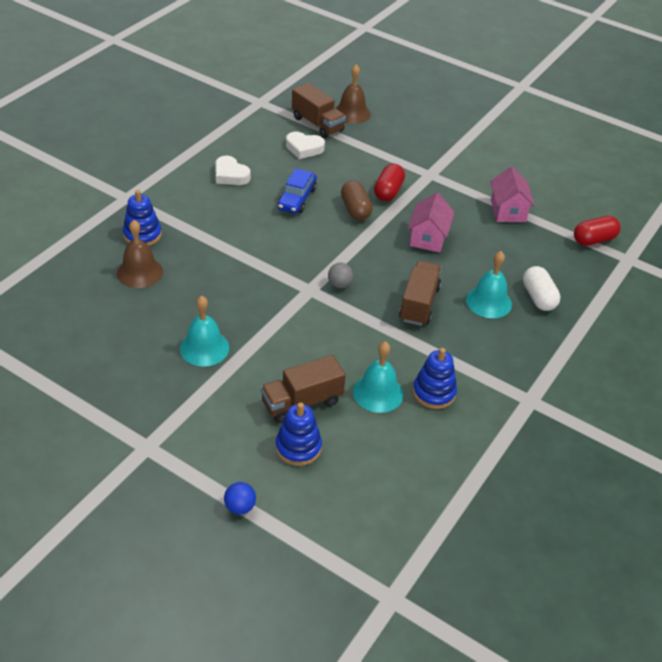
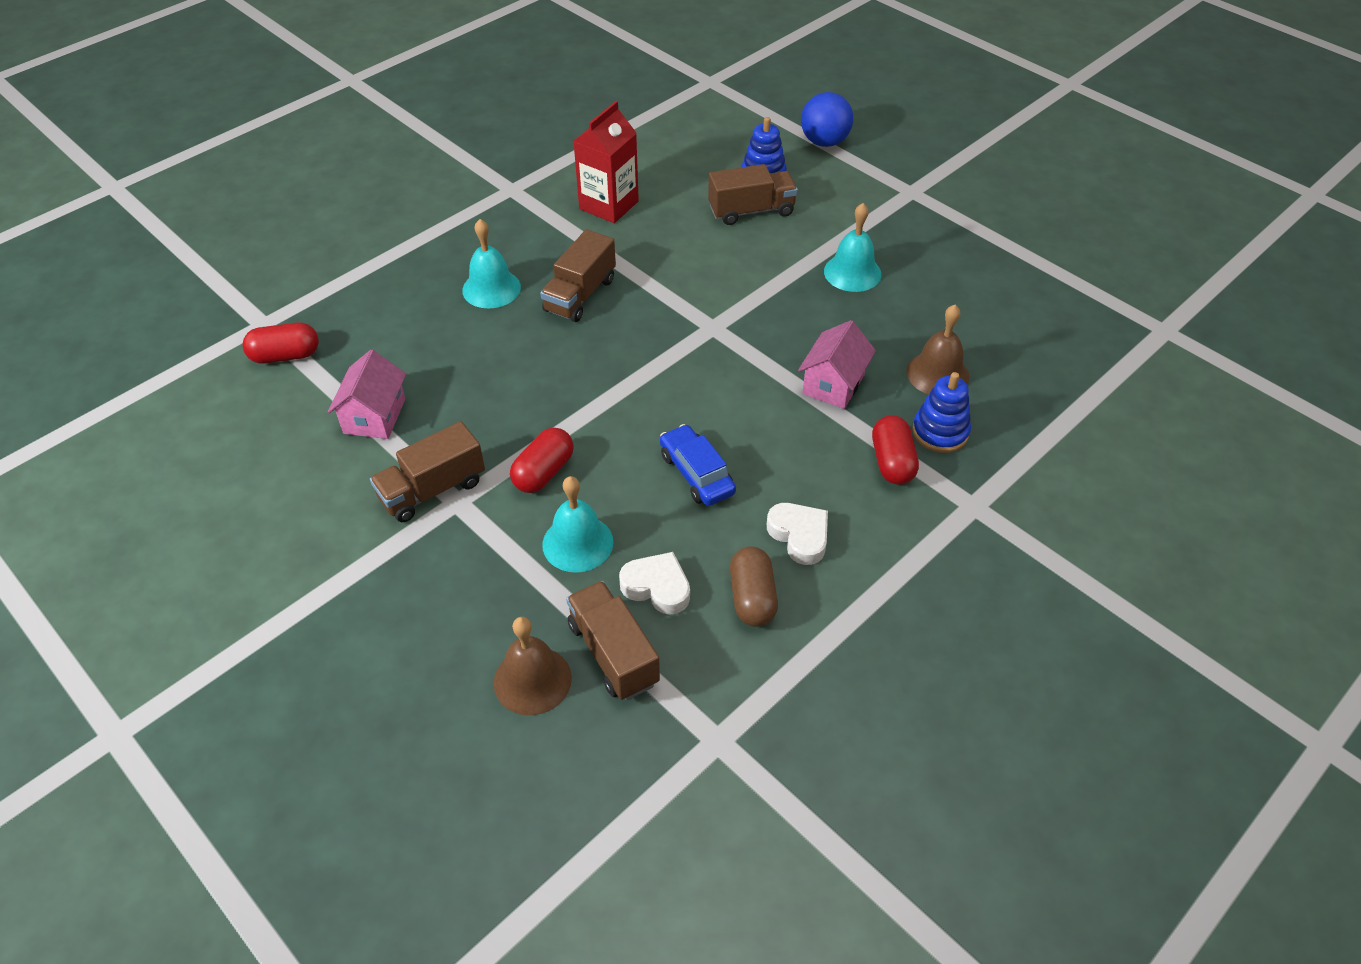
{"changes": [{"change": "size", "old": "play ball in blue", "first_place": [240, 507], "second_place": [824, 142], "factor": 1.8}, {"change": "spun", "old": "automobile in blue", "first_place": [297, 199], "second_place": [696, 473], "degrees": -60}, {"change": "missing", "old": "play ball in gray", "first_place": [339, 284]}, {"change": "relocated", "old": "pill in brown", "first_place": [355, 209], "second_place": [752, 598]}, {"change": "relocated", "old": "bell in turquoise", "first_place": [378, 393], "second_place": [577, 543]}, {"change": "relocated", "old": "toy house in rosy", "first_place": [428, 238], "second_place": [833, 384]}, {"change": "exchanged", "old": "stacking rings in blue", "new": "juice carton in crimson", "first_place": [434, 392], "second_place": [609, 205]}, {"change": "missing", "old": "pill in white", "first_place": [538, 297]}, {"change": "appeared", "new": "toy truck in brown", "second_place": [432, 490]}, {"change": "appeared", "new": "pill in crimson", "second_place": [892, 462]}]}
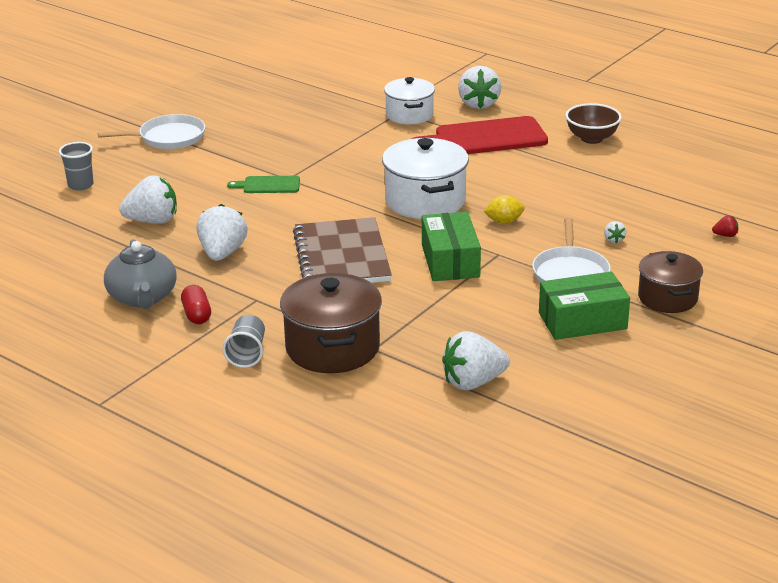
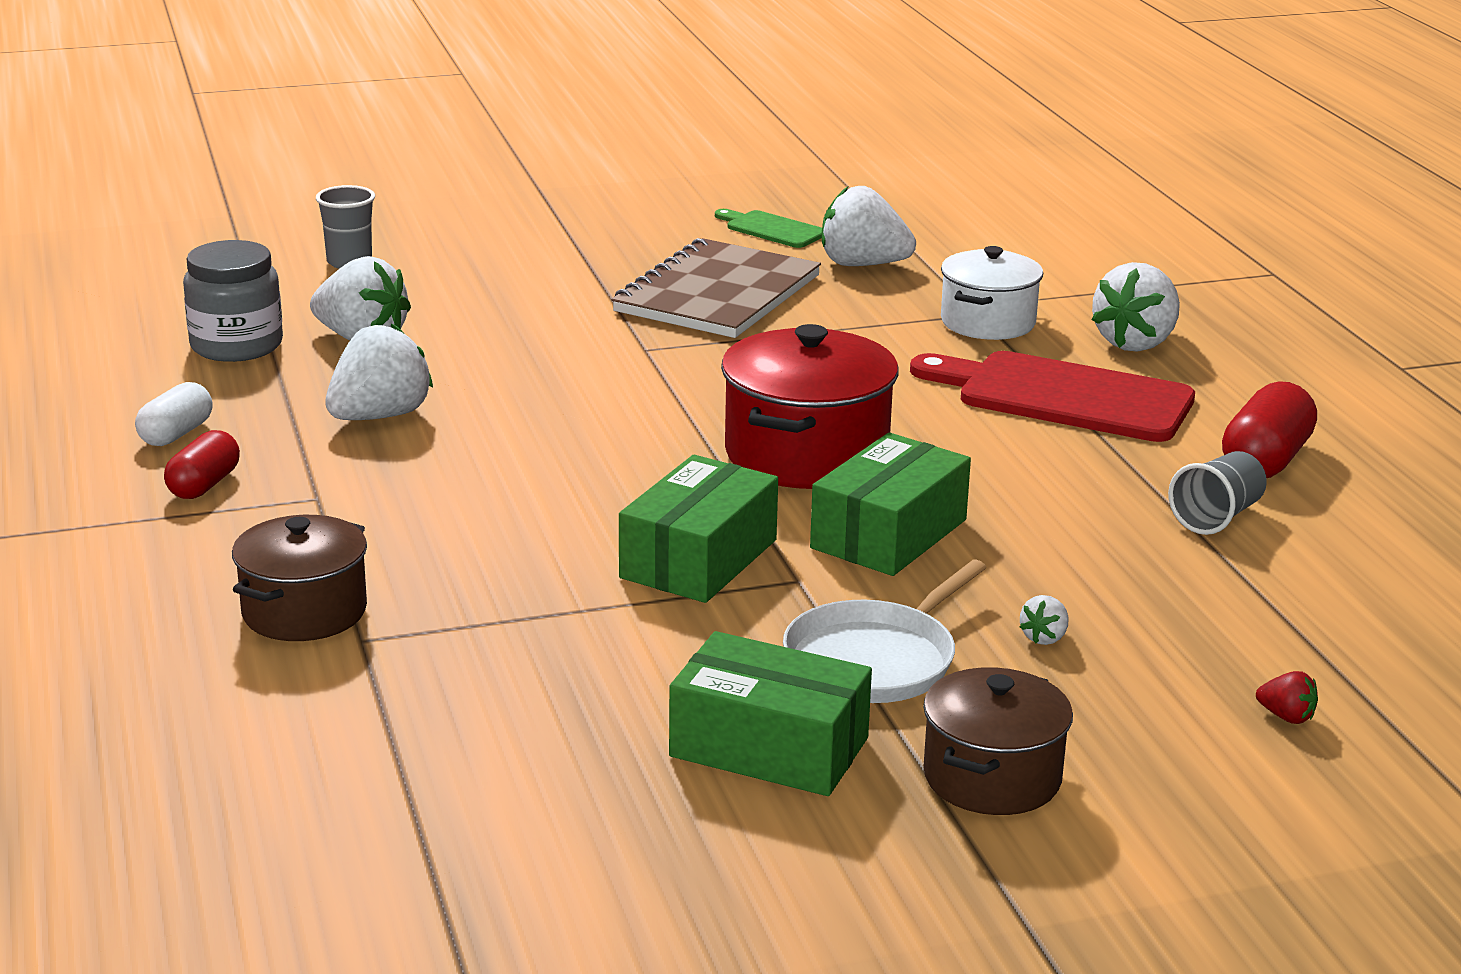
{"changes": [{"change": "missing", "old": "frying pan in white", "first_place": [168, 138]}, {"change": "exchanged", "old": "teapot in gray", "new": "pill in white", "first_place": [142, 298], "second_place": [176, 434]}, {"change": "relocated", "old": "beaker in gray", "first_place": [247, 353], "second_place": [1216, 517]}, {"change": "relocated", "old": "chopping board in leaf-green", "first_place": [268, 185], "second_place": [771, 229]}, {"change": "size", "old": "stockpot in brown", "first_place": [332, 348], "second_place": [304, 612], "factor": 0.66}, {"change": "relocated", "old": "exercise book in brown", "first_place": [342, 256], "second_place": [717, 294]}, {"change": "colour", "old": "stockpot in white", "new": "stockpot in crimson", "first_place": [425, 201], "second_place": [806, 455]}, {"change": "relocated", "old": "strawberry in white", "first_place": [473, 382], "second_place": [862, 265]}, {"change": "exchanged", "old": "toy lemon in golden", "new": "parcel in leaf-green", "first_place": [504, 222], "second_place": [889, 534]}, {"change": "exchanged", "old": "deep dish in brown", "new": "pill in crimson", "first_place": [592, 138], "second_place": [1265, 461]}, {"change": "appeared", "new": "preserve jar in gray", "second_place": [236, 345]}]}
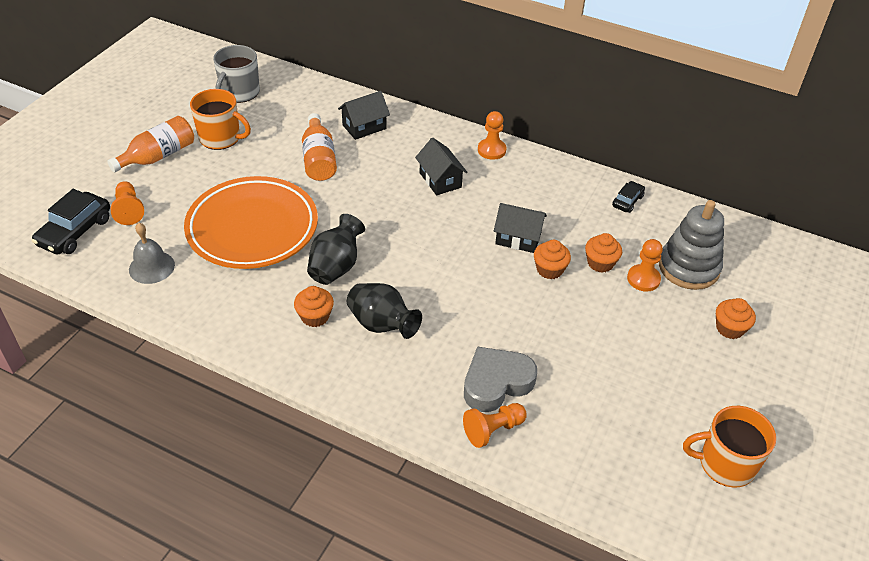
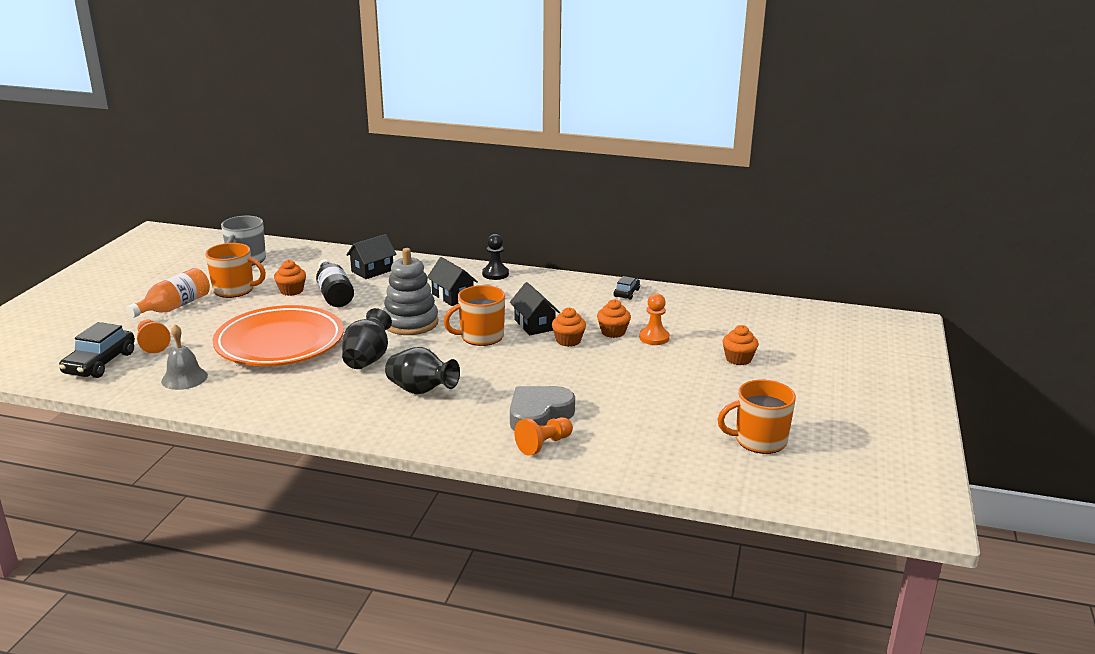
{"changes": [{"change": "relocated", "old": "muffin in bright orange", "first_place": [315, 316], "second_place": [291, 291]}, {"change": "colour", "old": "drink bottle in bright orange", "new": "drink bottle in jet-black", "first_place": [319, 159], "second_place": [334, 294]}, {"change": "colour", "old": "game pawn in bright orange", "new": "game pawn in jet-black", "first_place": [491, 150], "second_place": [495, 274]}, {"change": "spun", "old": "toy house in jet-black", "first_place": [518, 238], "second_place": [534, 325], "degrees": 60}, {"change": "relocated", "old": "stacking rings in gray", "first_place": [688, 268], "second_place": [410, 323]}, {"change": "appeared", "new": "coffee mug in bright orange", "second_place": [480, 337]}]}
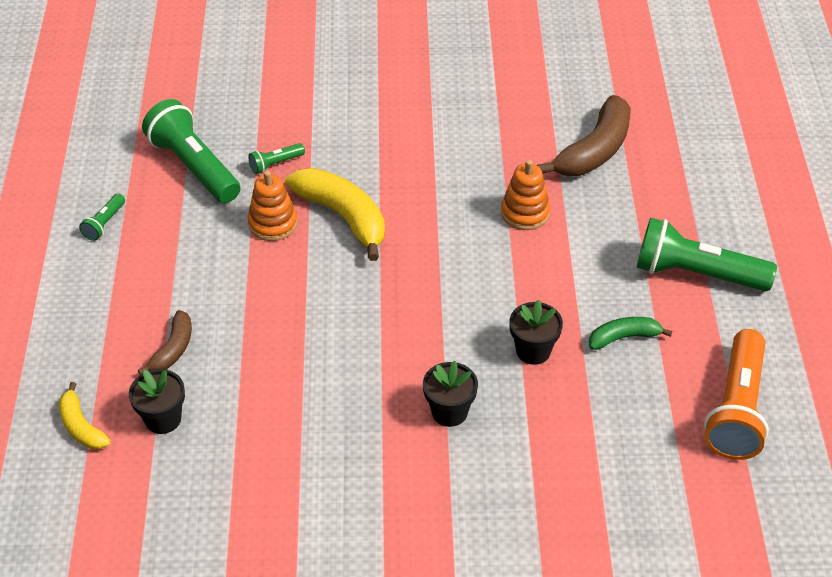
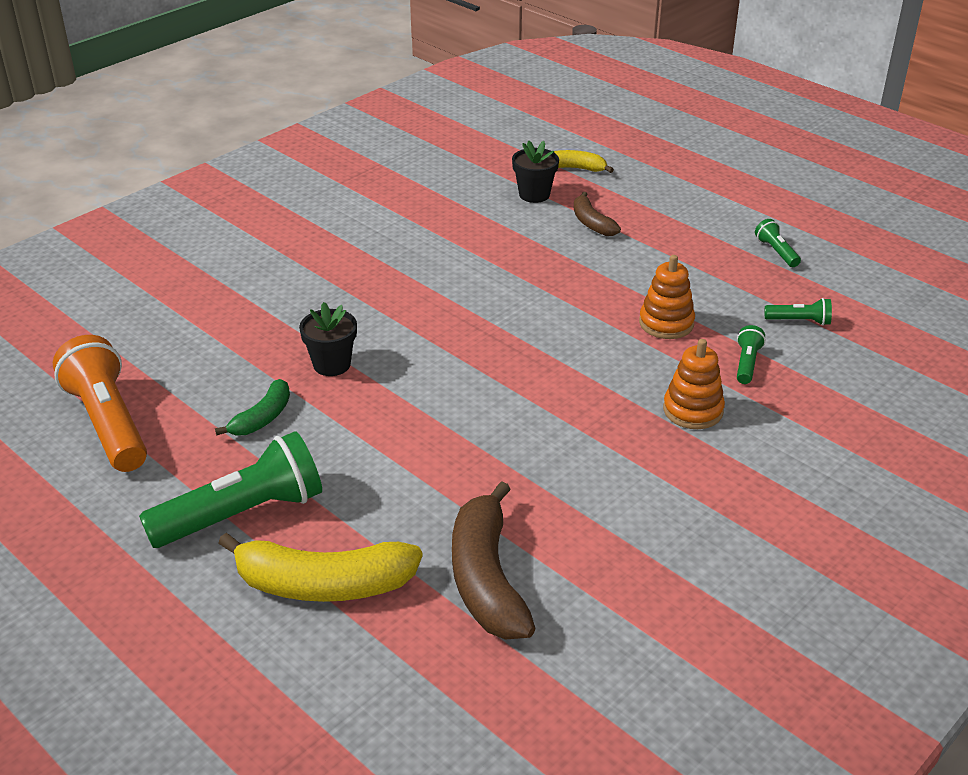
{"changes": [{"change": "size", "old": "torch in leaf-green", "first_place": [194, 167], "second_place": [799, 321], "factor": 0.45}, {"change": "relocated", "old": "toy banana in golden", "first_place": [343, 217], "second_place": [323, 584]}, {"change": "missing", "old": "plant pot in jet-black", "first_place": [449, 412]}, {"change": "relocated", "old": "stacking rings in bright orange", "first_place": [525, 213], "second_place": [693, 410]}]}
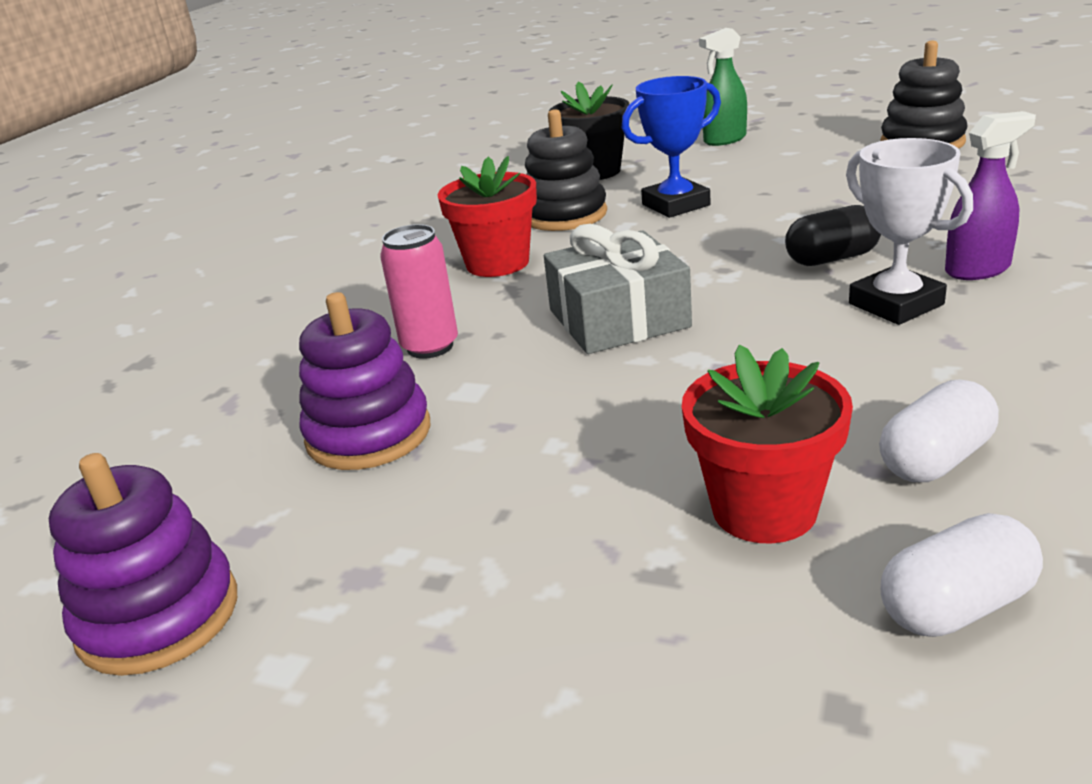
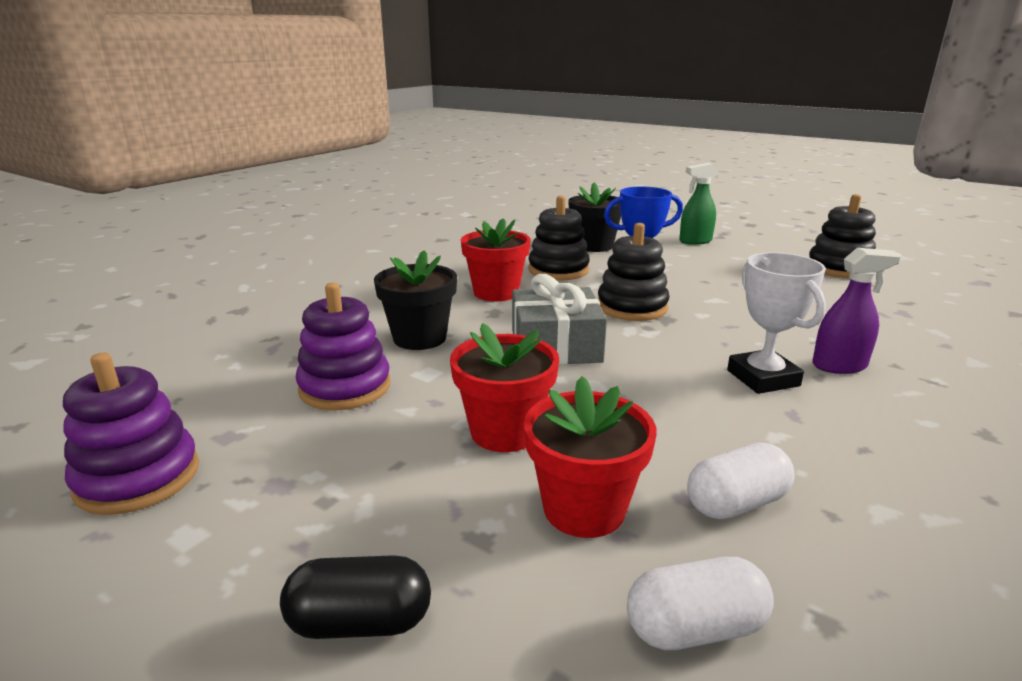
{"changes": [{"change": "exchanged", "old": "can in rosy", "new": "plant pot in jet-black", "first_place": [430, 347], "second_place": [420, 338]}, {"change": "relocated", "old": "pill in jet-black", "first_place": [832, 258], "second_place": [360, 622]}, {"change": "appeared", "new": "plant pot in crimson", "second_place": [505, 432]}, {"change": "appeared", "new": "stacking rings in jet-black", "second_place": [632, 307]}]}
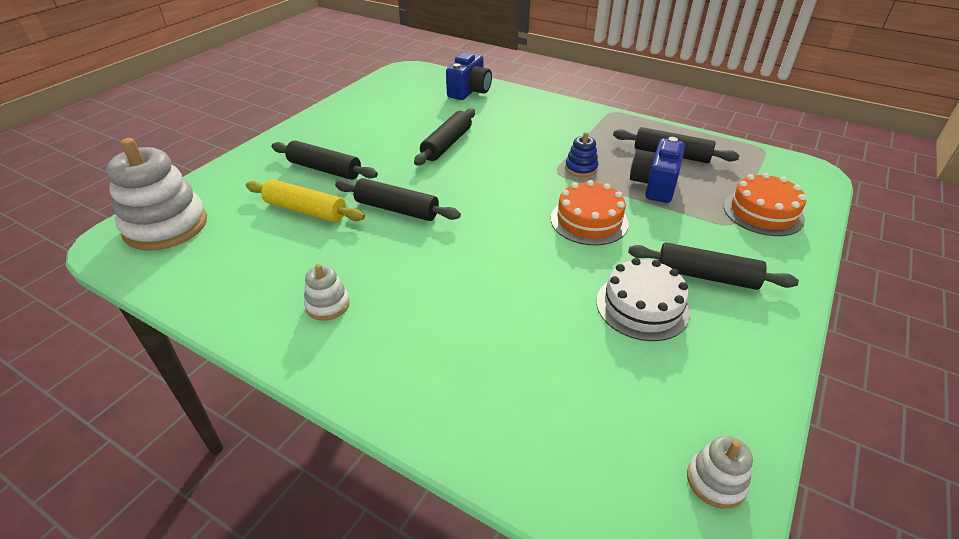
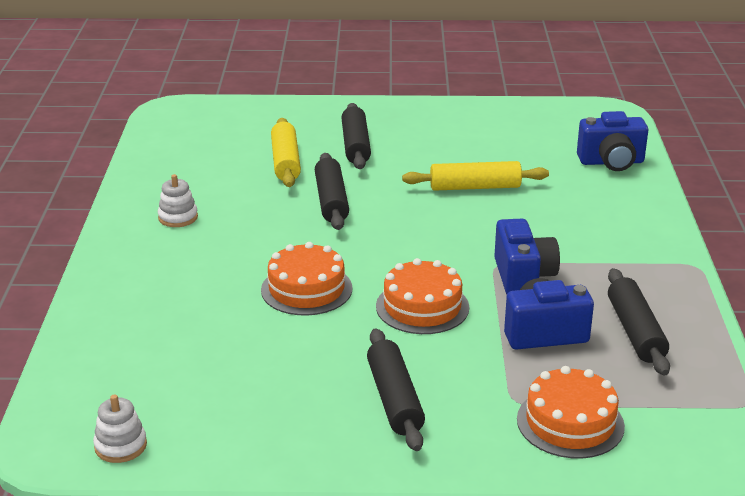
{"changes": [{"change": "missing", "old": "stacking rings in white", "first_place": [166, 226]}, {"change": "colour", "old": "rolling pin in jet-black", "new": "rolling pin in golden", "first_place": [447, 144], "second_place": [475, 187]}, {"change": "exchanged", "old": "stacking rings in blue", "new": "camera in blue", "first_place": [581, 168], "second_place": [523, 277]}, {"change": "missing", "old": "cake in white", "first_place": [642, 306]}, {"change": "appeared", "new": "cake in bright orange", "second_place": [306, 289]}]}
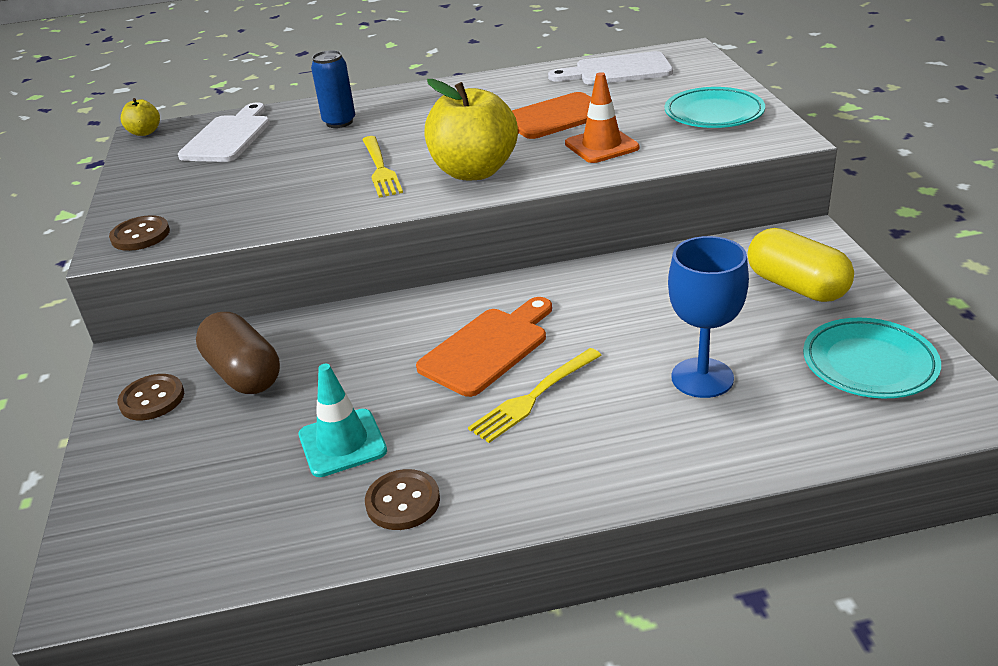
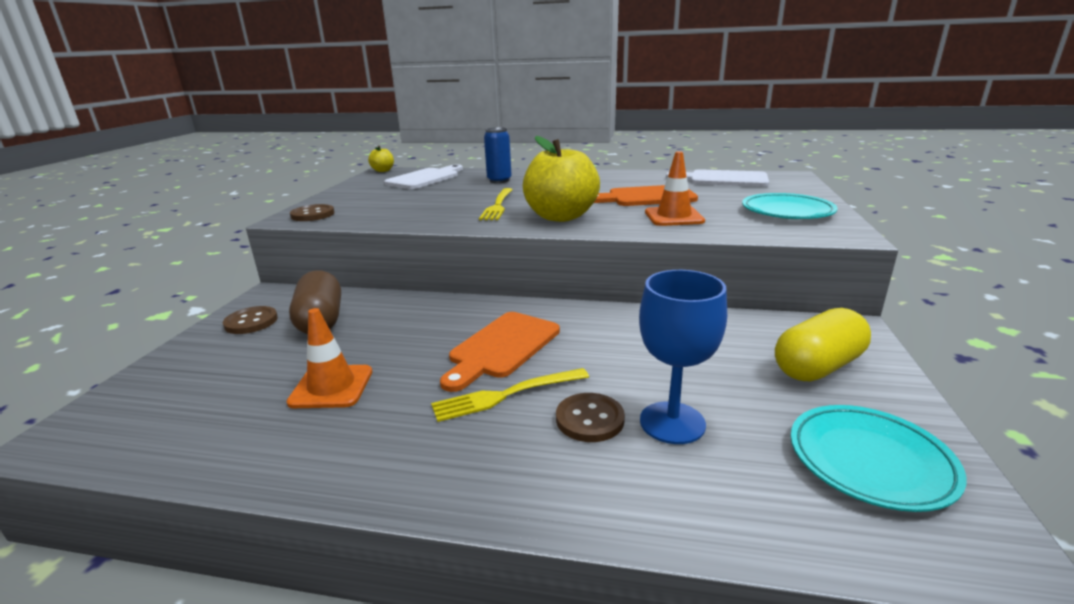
{"changes": [{"change": "colour", "old": "safety cone in turquoise", "new": "safety cone in bright orange", "first_place": [342, 443], "second_place": [331, 387]}, {"change": "relocated", "old": "shirt button in brown", "first_place": [403, 502], "second_place": [590, 419]}, {"change": "spun", "old": "chopping board in bright orange", "first_place": [488, 348], "second_place": [502, 347], "degrees": 150}, {"change": "spun", "old": "pill in golden", "first_place": [796, 286], "second_place": [817, 366], "degrees": 75}]}
